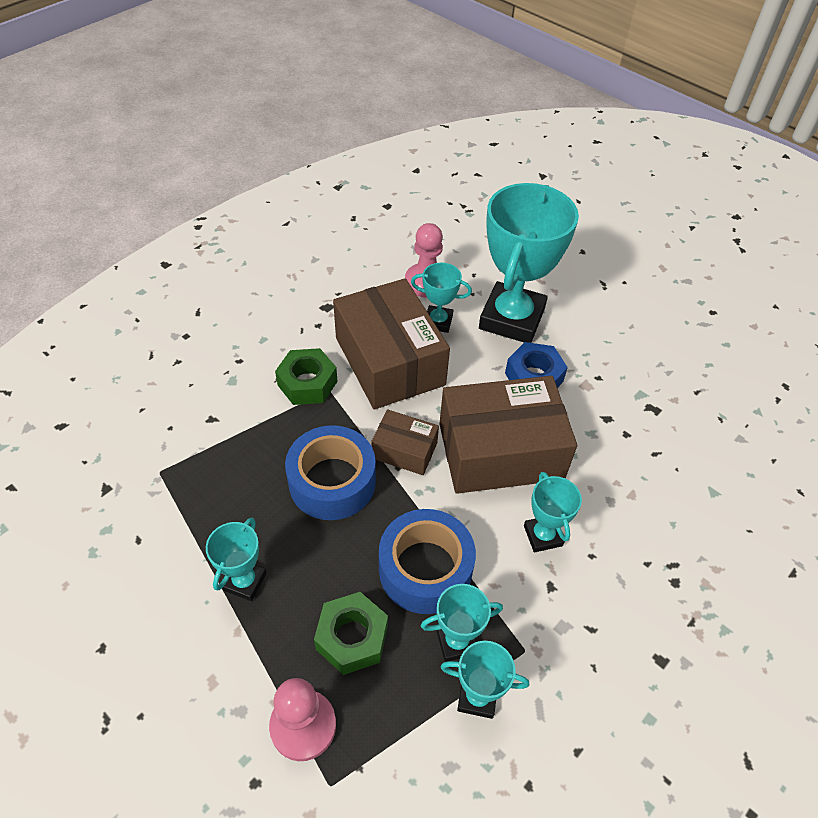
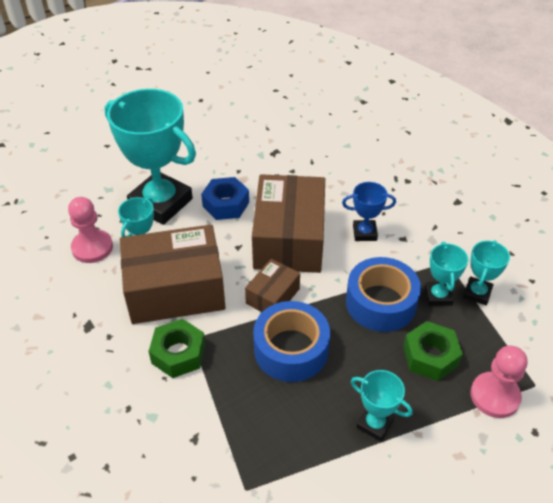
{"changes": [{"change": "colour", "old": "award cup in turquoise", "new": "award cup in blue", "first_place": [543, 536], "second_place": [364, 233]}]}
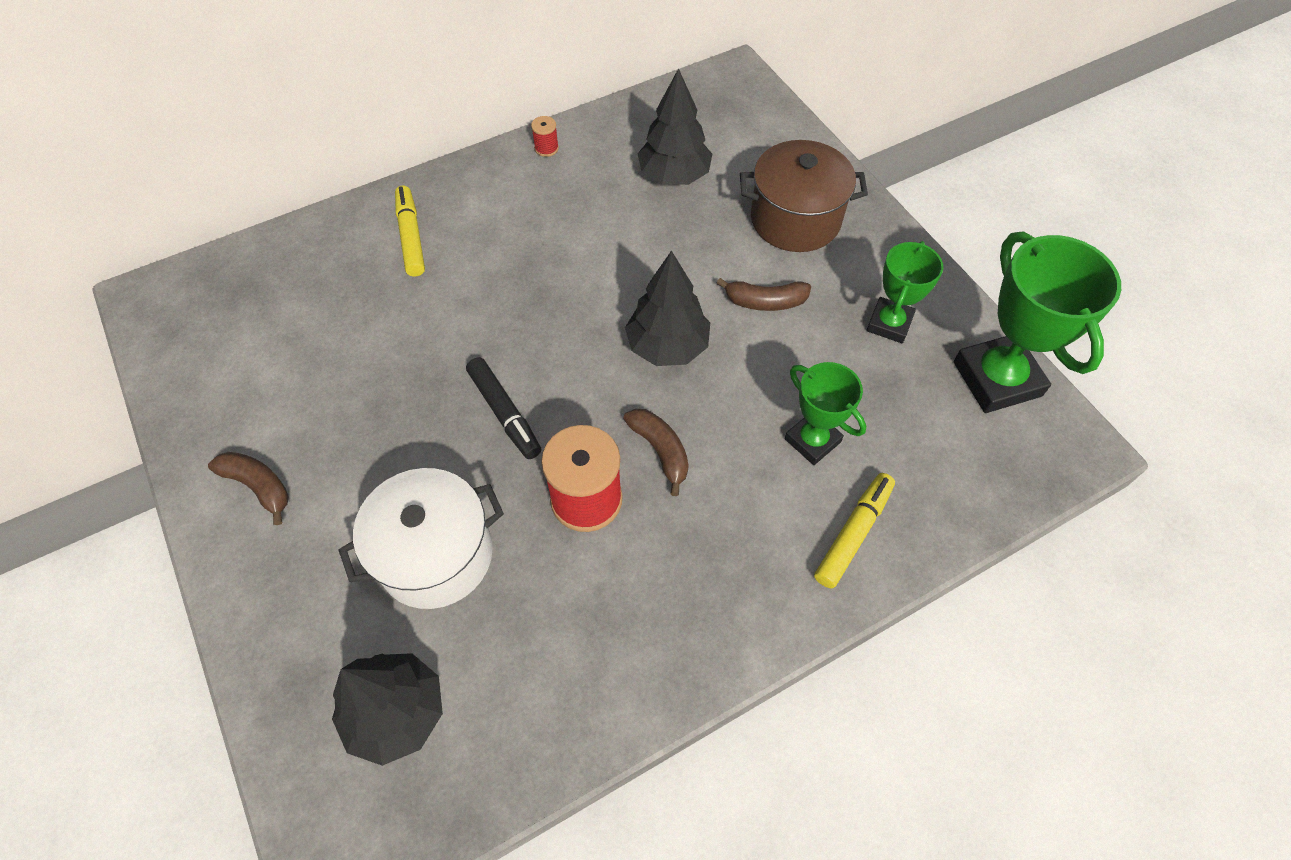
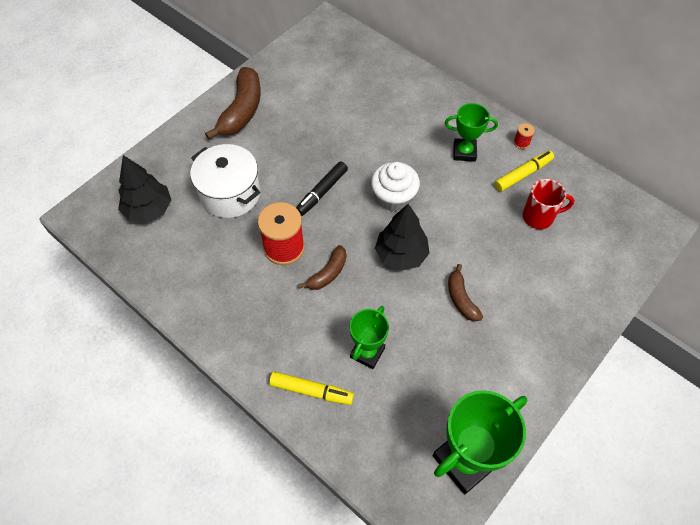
{"changes": [{"change": "size", "old": "toy banana in brown", "first_place": [259, 486], "second_place": [242, 111], "factor": 1.77}, {"change": "relocated", "old": "felt pen in golden", "first_place": [411, 237], "second_place": [523, 174]}, {"change": "exchanged", "old": "fir tree in jet-black", "new": "coffee mug in crimson", "first_place": [674, 176], "second_place": [539, 217]}, {"change": "missing", "old": "stockpot in brown", "first_place": [795, 219]}, {"change": "relocated", "old": "award cup in leaf-green", "first_place": [889, 323], "second_place": [464, 152]}, {"change": "appeared", "new": "muffin in white", "second_place": [393, 197]}]}
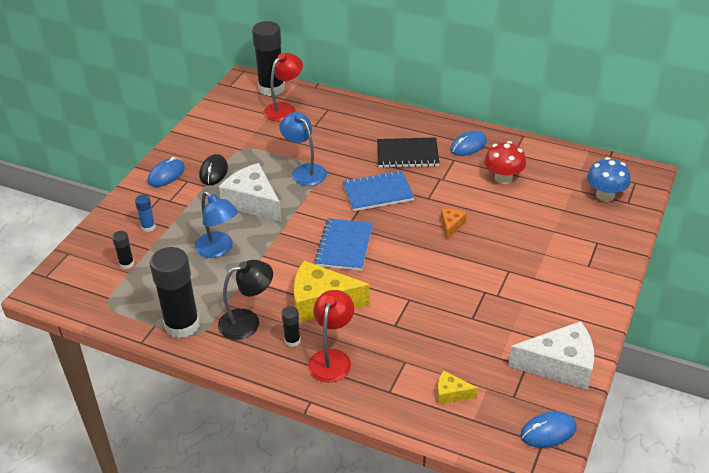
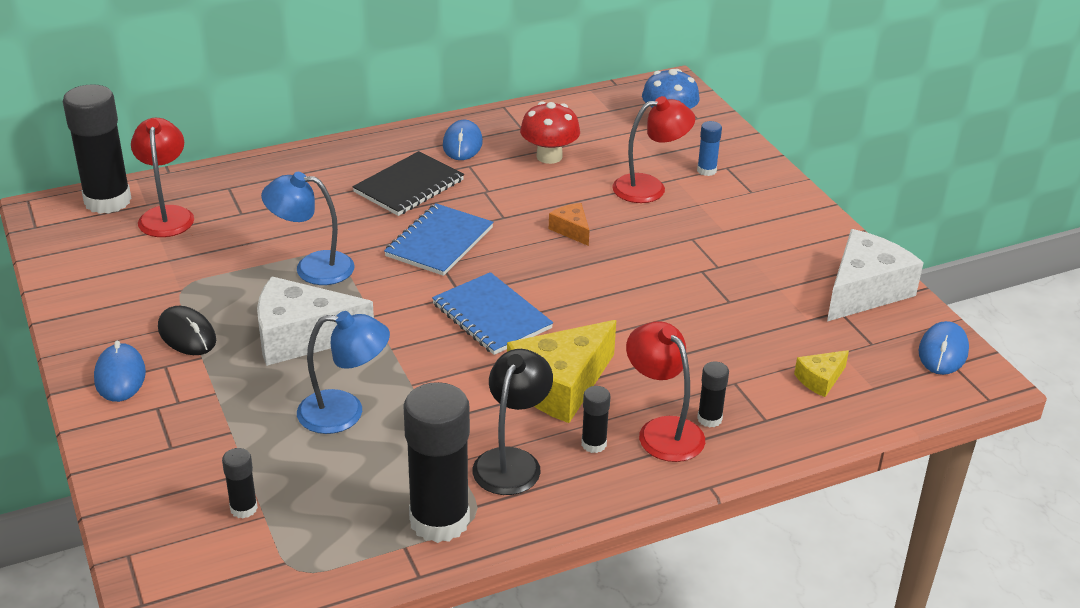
{"changes": [{"change": "relocated", "old": "stick of glue in blue", "first_place": [148, 227], "second_place": [706, 170]}, {"change": "appeared", "new": "reading lamp in crimson", "second_place": [650, 187]}, {"change": "appeared", "new": "stick of glue in jet-black", "second_place": [709, 419]}]}
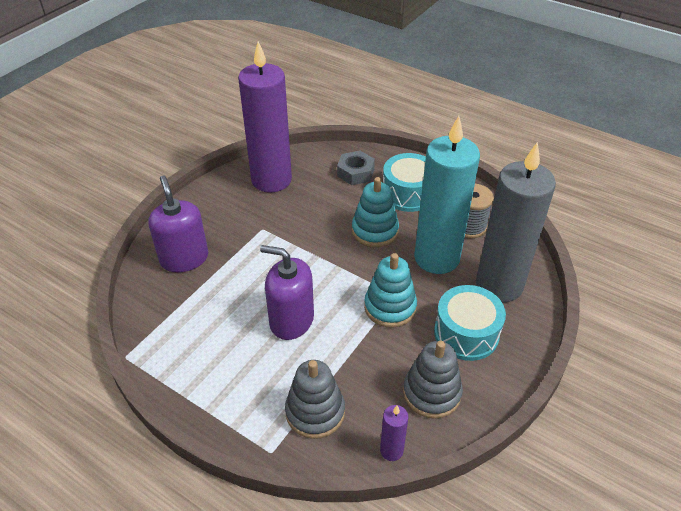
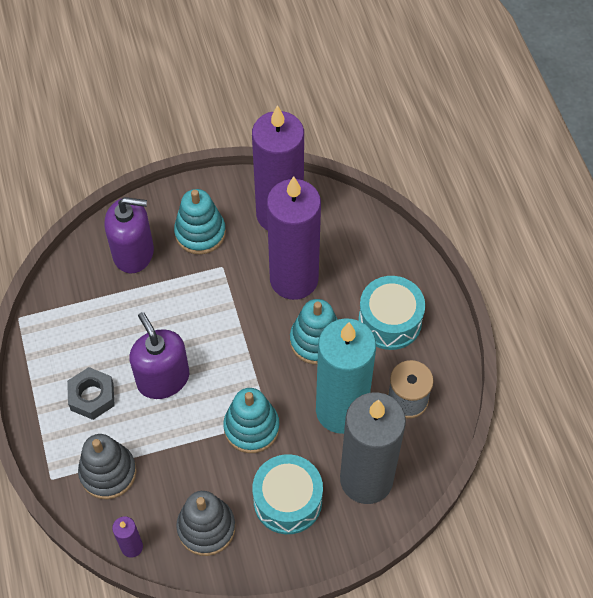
{"changes": [{"change": "spun", "old": "soap pump in royal purple", "first_place": [184, 258], "second_place": [133, 252], "degrees": 75}, {"change": "relocated", "old": "hex nut in gray", "first_place": [355, 172], "second_place": [92, 396]}, {"change": "appeared", "new": "stacking rings in turquoise", "second_place": [200, 233]}, {"change": "appeared", "new": "candle in royal purple", "second_place": [294, 279]}]}
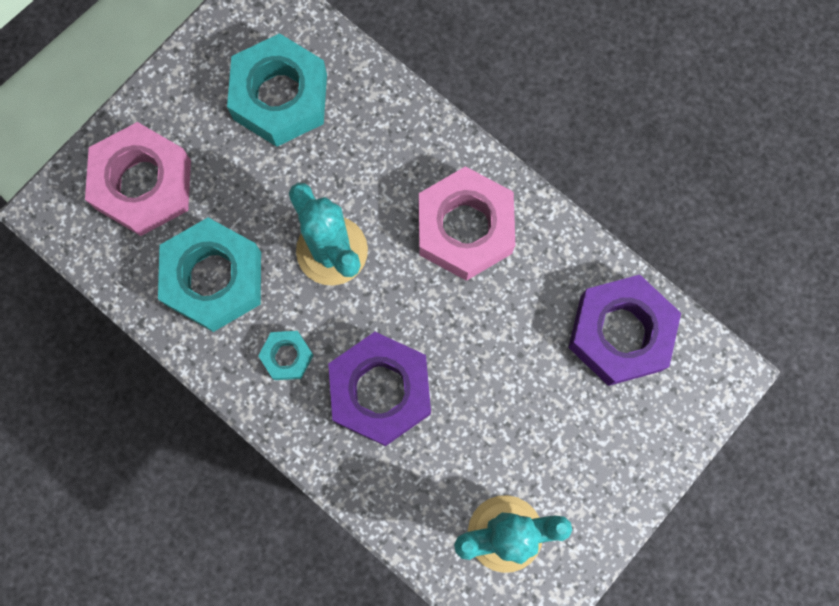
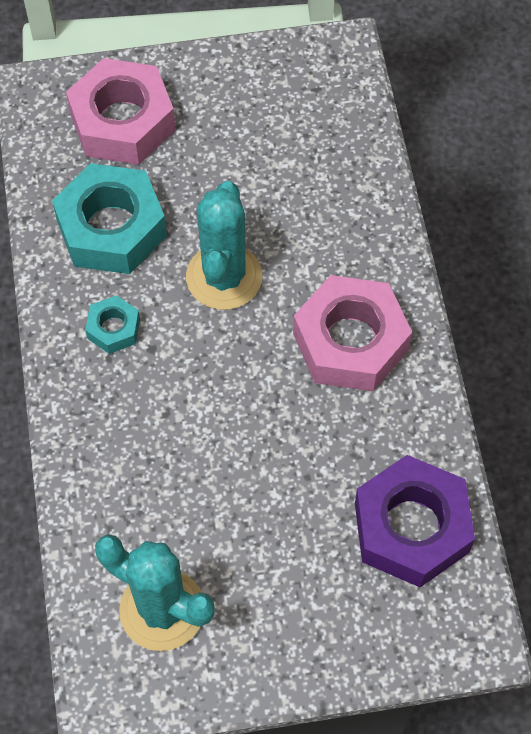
{"changes": [{"change": "missing", "old": "hex nut in turquoise", "first_place": [280, 97]}, {"change": "missing", "old": "hex nut in royal purple", "first_place": [380, 391]}]}
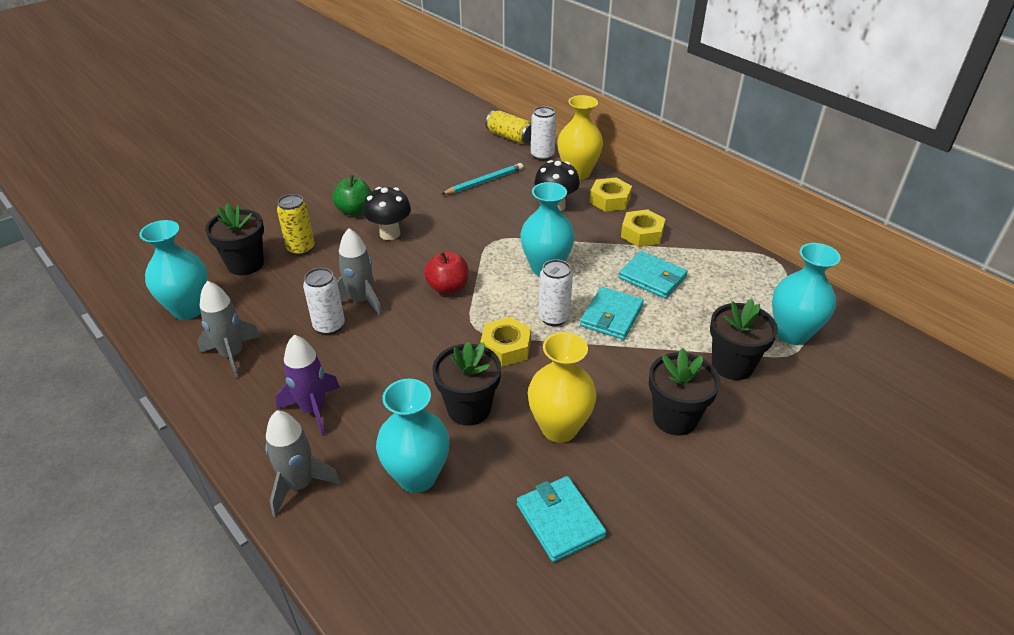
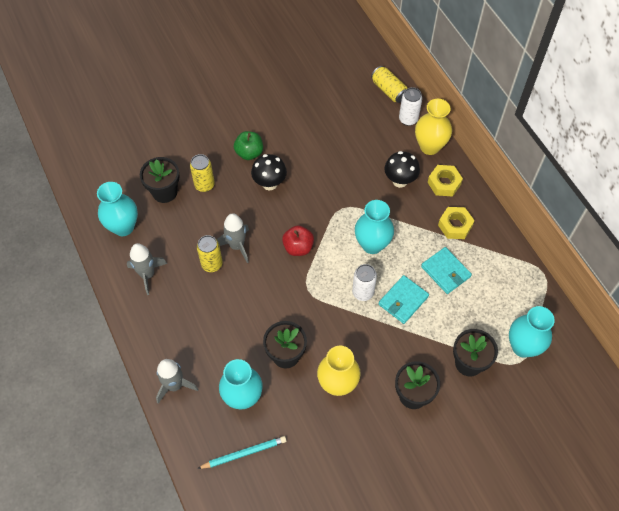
{"changes": [{"change": "missing", "old": "spaceship in royal purple", "first_place": [313, 409]}, {"change": "colour", "old": "can in white", "new": "can in golden", "first_place": [329, 326], "second_place": [212, 264]}, {"change": "relocated", "old": "wooden pencil in turquoise", "first_place": [484, 182], "second_place": [244, 453]}, {"change": "missing", "old": "hex nut in golden", "first_place": [506, 347]}, {"change": "missing", "old": "wallet in turquoise", "first_place": [560, 520]}]}
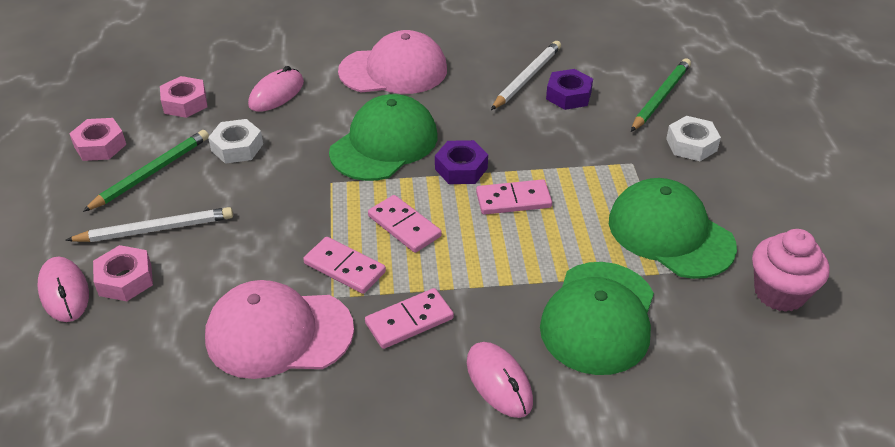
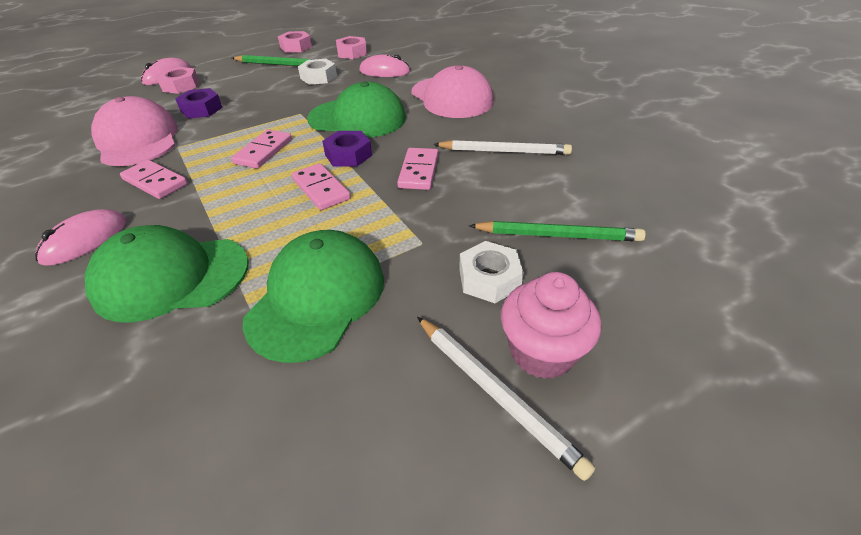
{"changes": [{"change": "relocated", "old": "wooden pencil in white", "first_place": [155, 229], "second_place": [495, 393]}, {"change": "relocated", "old": "domino piece in rosy", "first_place": [345, 267], "second_place": [419, 171]}, {"change": "relocated", "old": "hex nut in royal purple", "first_place": [568, 95], "second_place": [201, 109]}, {"change": "relocated", "old": "muffin in rosy", "first_place": [779, 293], "second_place": [542, 352]}]}
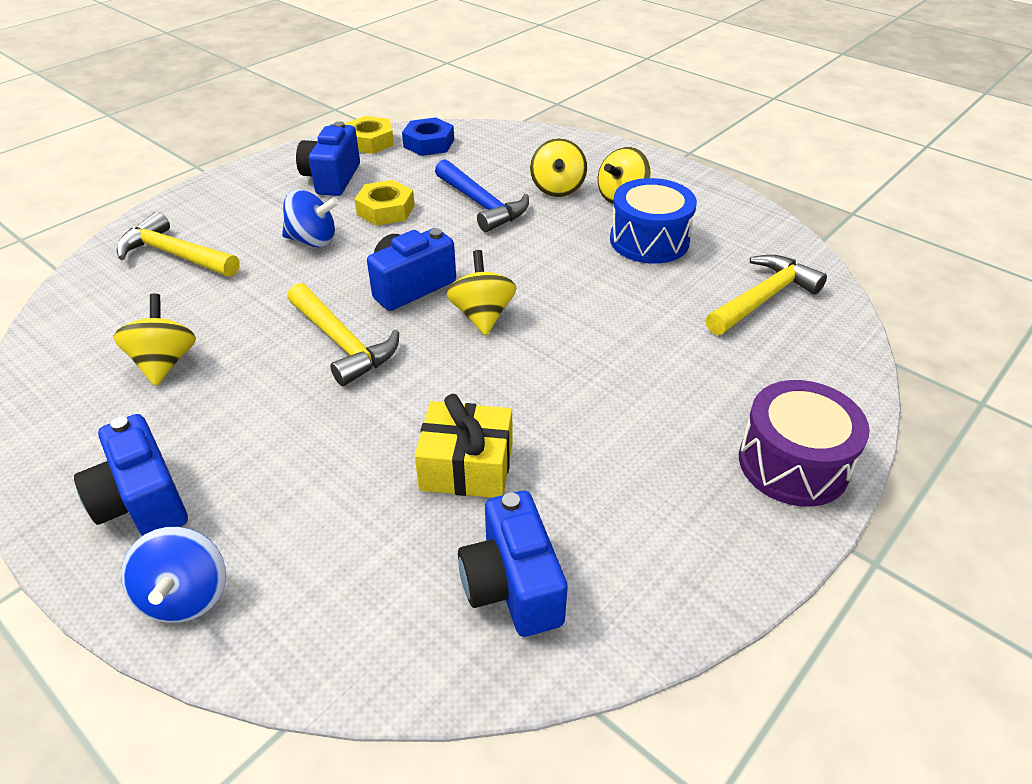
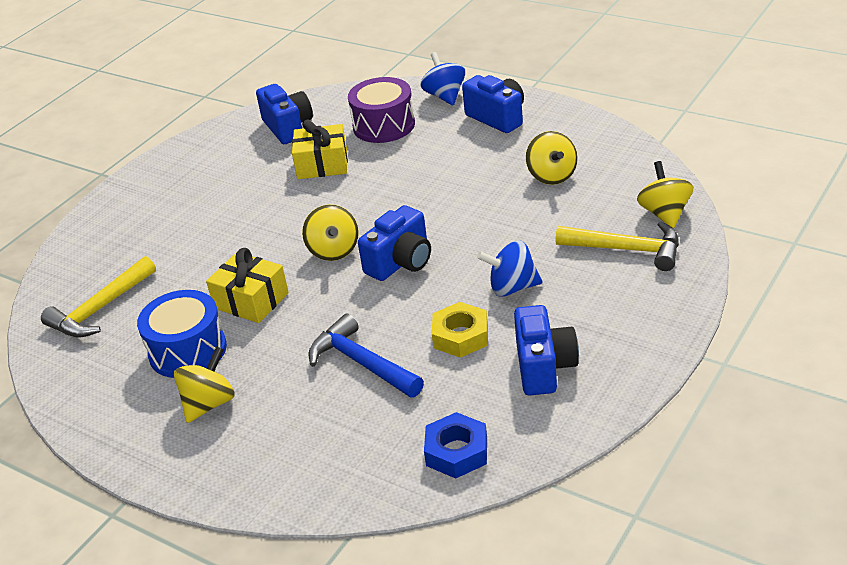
{"changes": [{"change": "missing", "old": "carpenter's hammer in golden", "first_place": [342, 343]}, {"change": "missing", "old": "hex nut in golden", "first_place": [370, 141]}, {"change": "relocated", "old": "spinning top in golden", "first_place": [557, 189], "second_place": [664, 214]}, {"change": "relocated", "old": "snare drum in royal purple", "first_place": [793, 463], "second_place": [384, 125]}, {"change": "appeared", "new": "wrapped gift in golden", "second_place": [251, 300]}]}
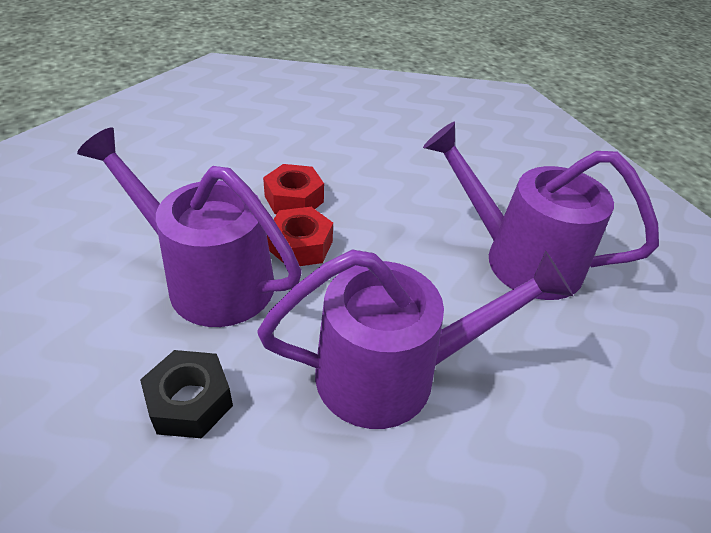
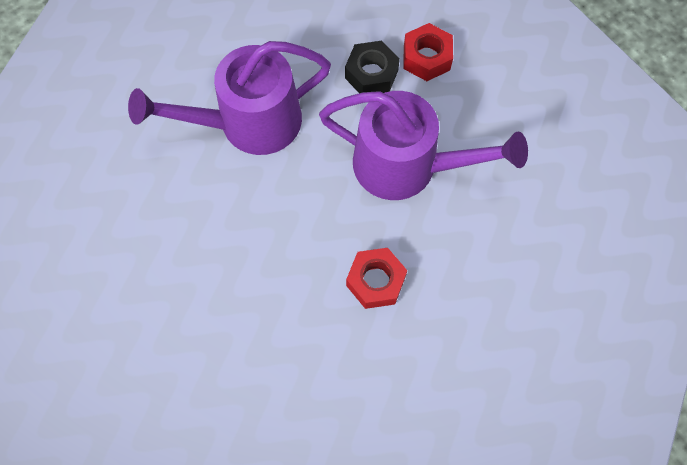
{"changes": [{"change": "relocated", "old": "hex nut in crimson", "first_place": [300, 245], "second_place": [426, 58]}, {"change": "missing", "old": "watering can in royal purple", "first_place": [519, 258]}]}
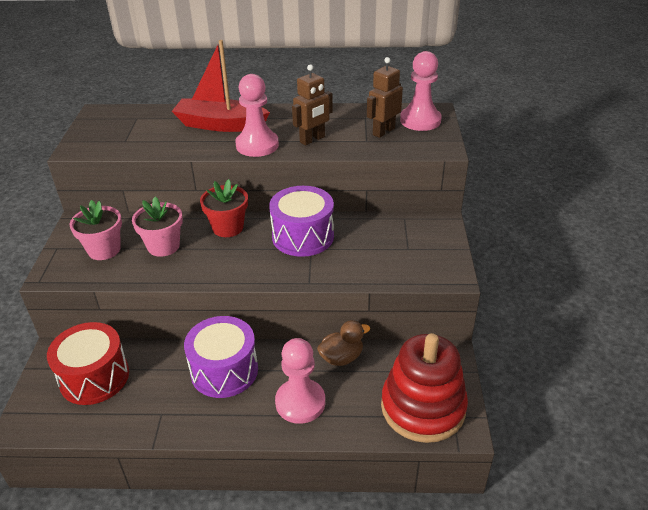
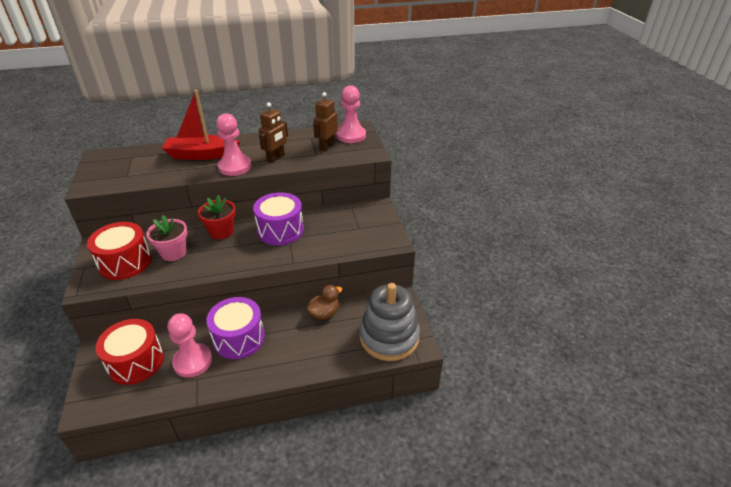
{"changes": [{"change": "exchanged", "old": "plant pot in rosy", "new": "snare drum in crimson", "first_place": [104, 250], "second_place": [125, 262]}, {"change": "relocated", "old": "game pawn in rosy", "first_place": [300, 402], "second_place": [193, 361]}, {"change": "colour", "old": "stacking rings in crimson", "new": "stacking rings in gray", "first_place": [423, 407], "second_place": [389, 337]}]}
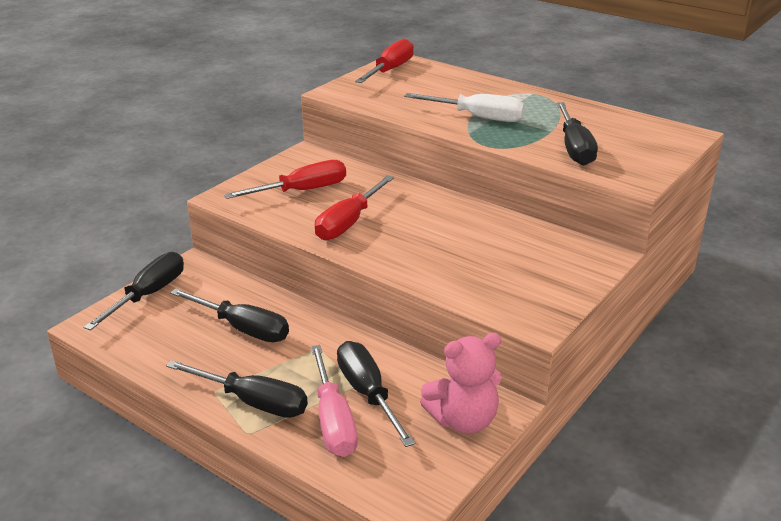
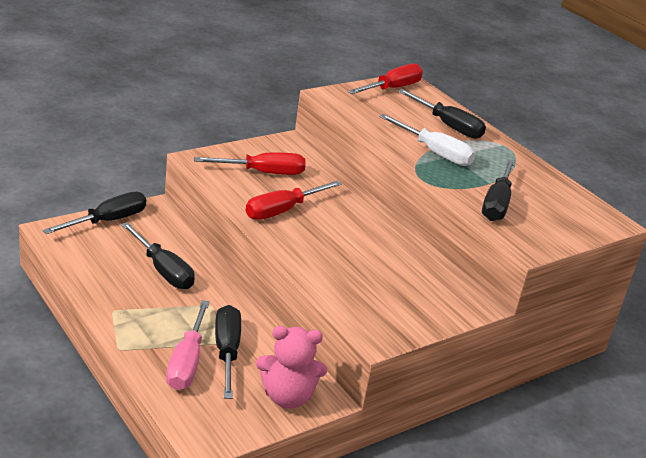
{"changes": [{"change": "relocated", "old": "hand screwdriver in jet-black", "first_place": [253, 402], "second_place": [448, 126]}]}
